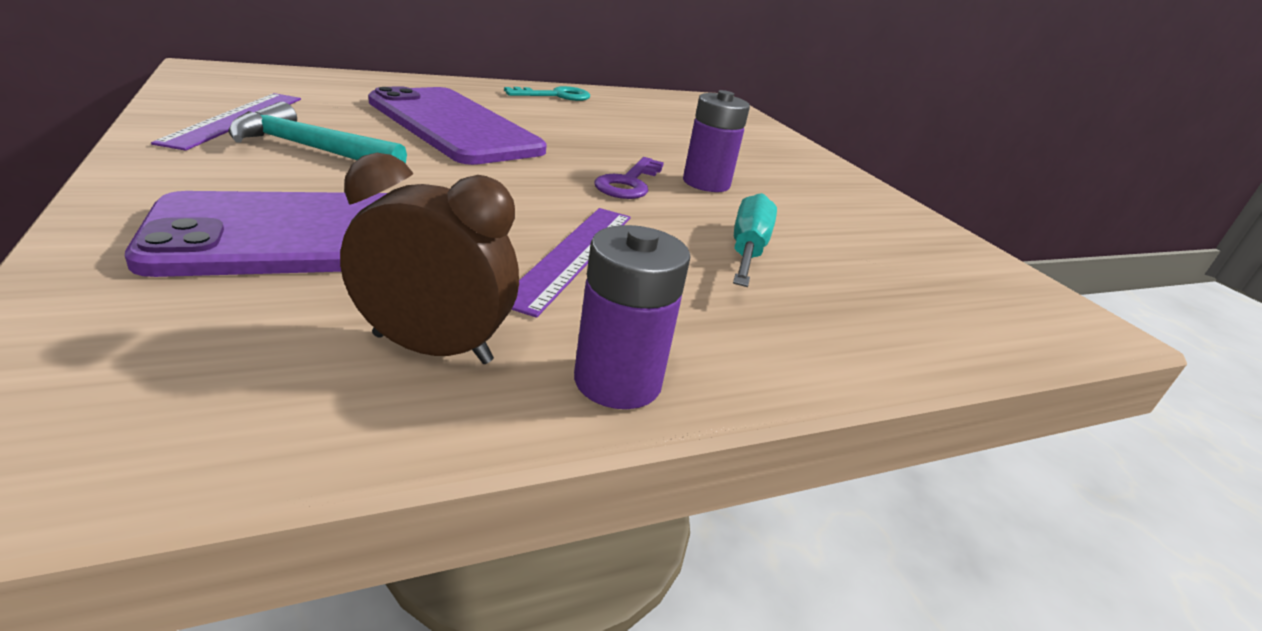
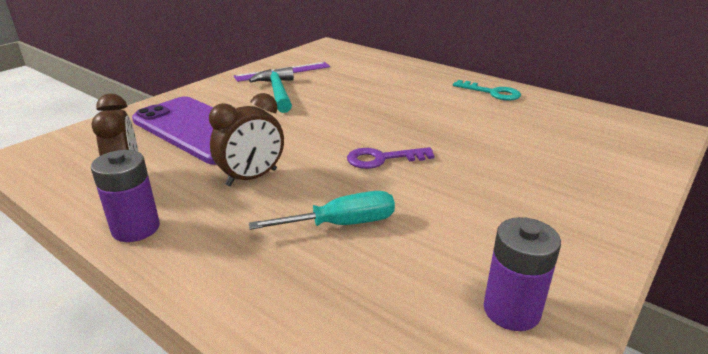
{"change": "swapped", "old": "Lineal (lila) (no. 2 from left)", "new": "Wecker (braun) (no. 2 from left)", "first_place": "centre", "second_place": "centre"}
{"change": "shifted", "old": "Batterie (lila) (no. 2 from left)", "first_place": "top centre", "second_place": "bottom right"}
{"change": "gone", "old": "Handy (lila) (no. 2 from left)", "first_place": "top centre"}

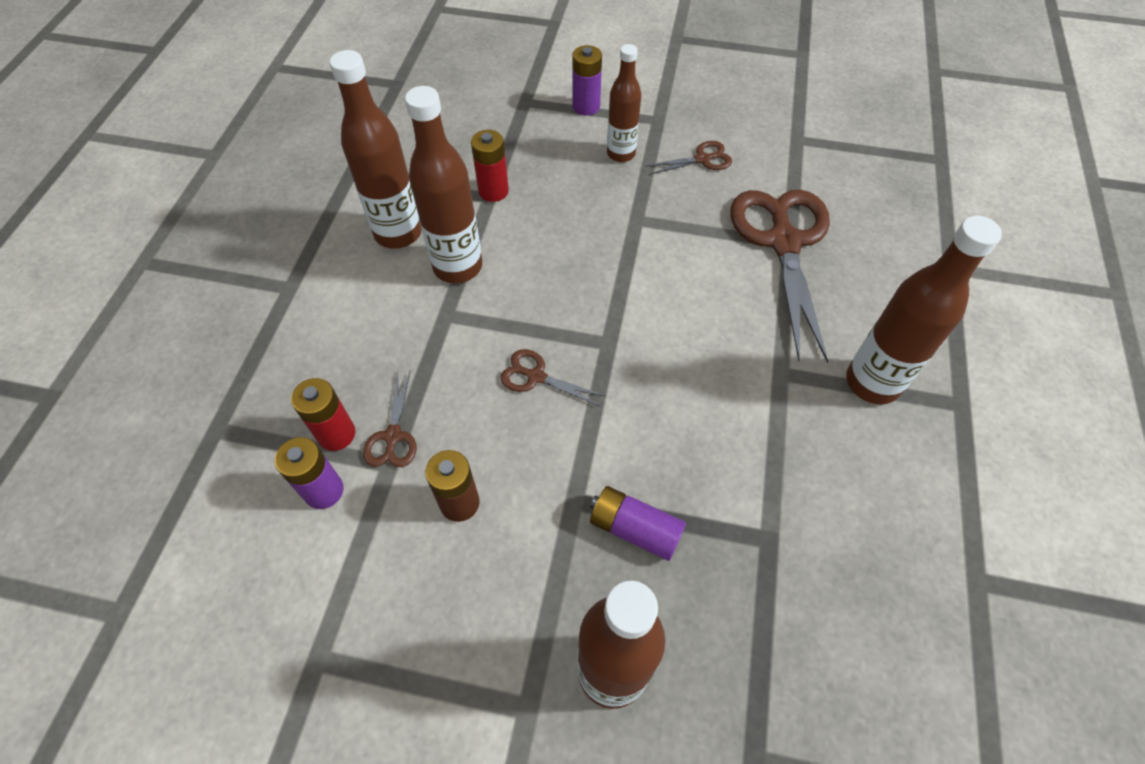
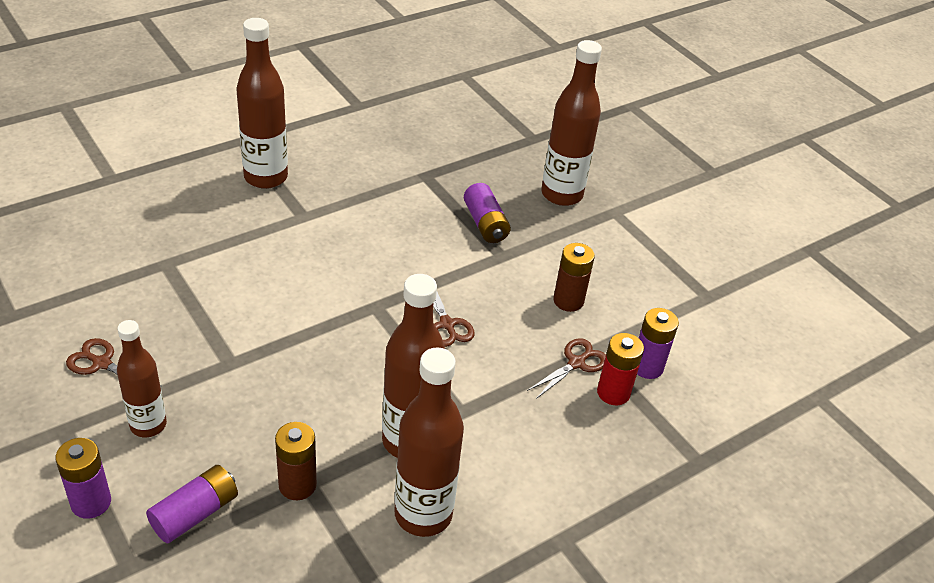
{"change": "new", "new": "Batterie (lila) (no. 2 from left)", "second_place": "bottom left"}
{"change": "repainted", "old": "Batterie (rot) (no. 2 from left)", "new": "Batterie (braun) (no. 1 from left)", "first_place": "top centre", "second_place": "bottom left"}
{"change": "gone", "old": "Schere (braun) (no. 4 from left)", "first_place": "middle right"}

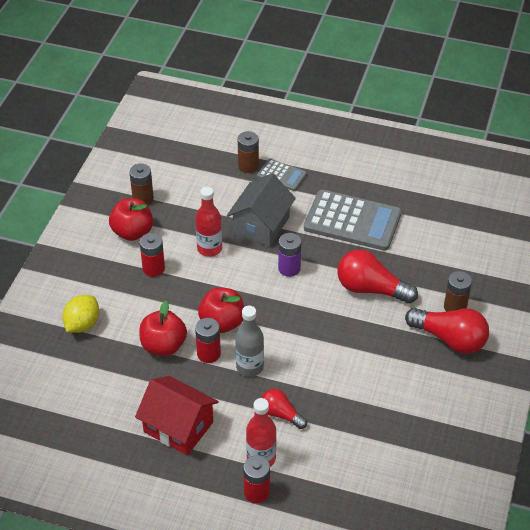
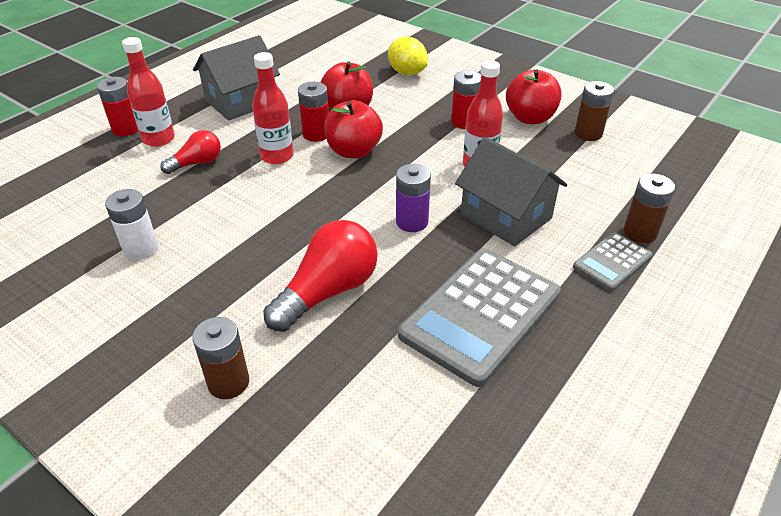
{"change": "new", "new": "Batterie (weiß)", "second_place": "middle left"}
{"change": "repainted", "old": "Haus (rot)", "new": "Haus (grau) (no. 1 from left)", "first_place": "bottom centre", "second_place": "top left"}
{"change": "repainted", "old": "Flasche (grau)", "new": "Flasche (rot) (no. 2 from left)", "first_place": "centre", "second_place": "top centre"}
{"change": "gone", "old": "Glühbirne (rot) (no. 3 from left)", "first_place": "middle right"}

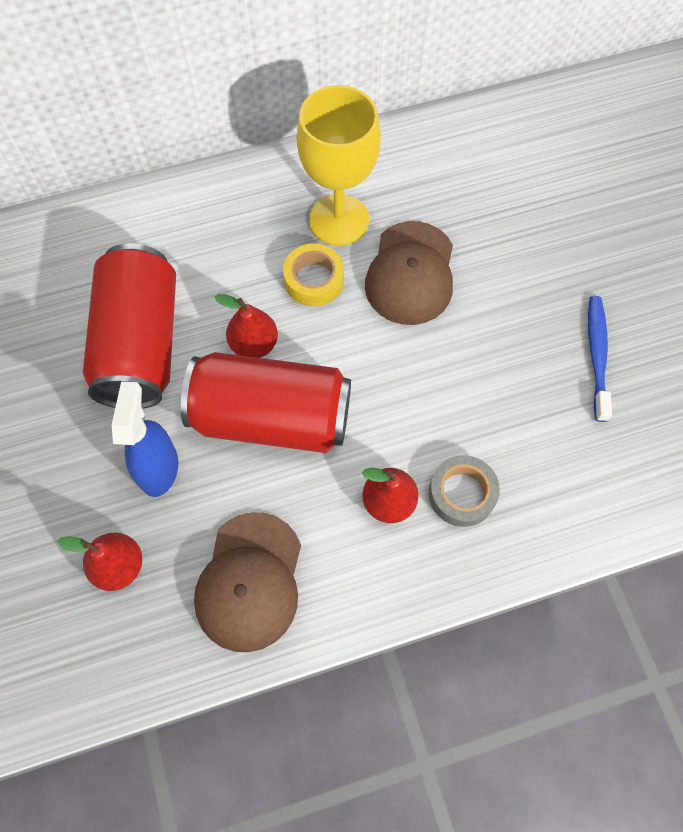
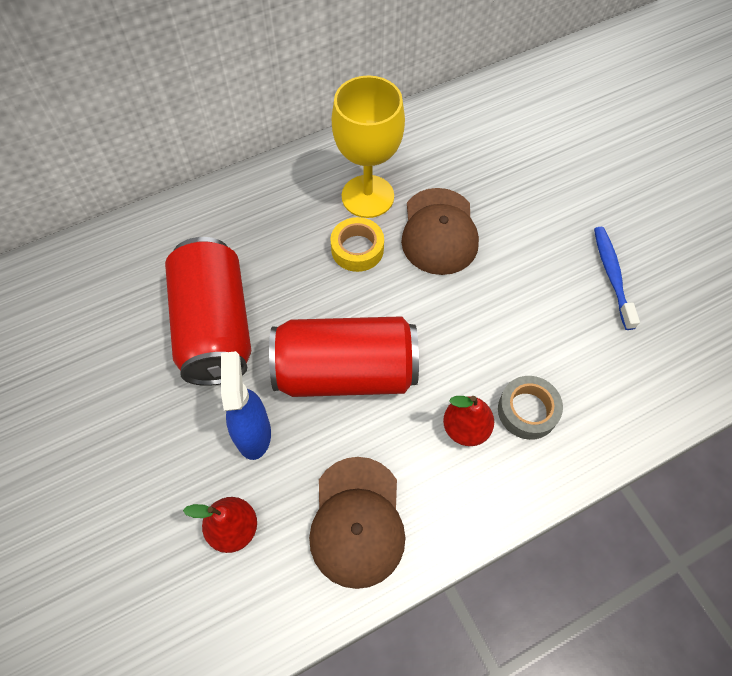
{"change": "gone", "old": "Birne (rot) (no. 2 from left)", "first_place": "centre"}

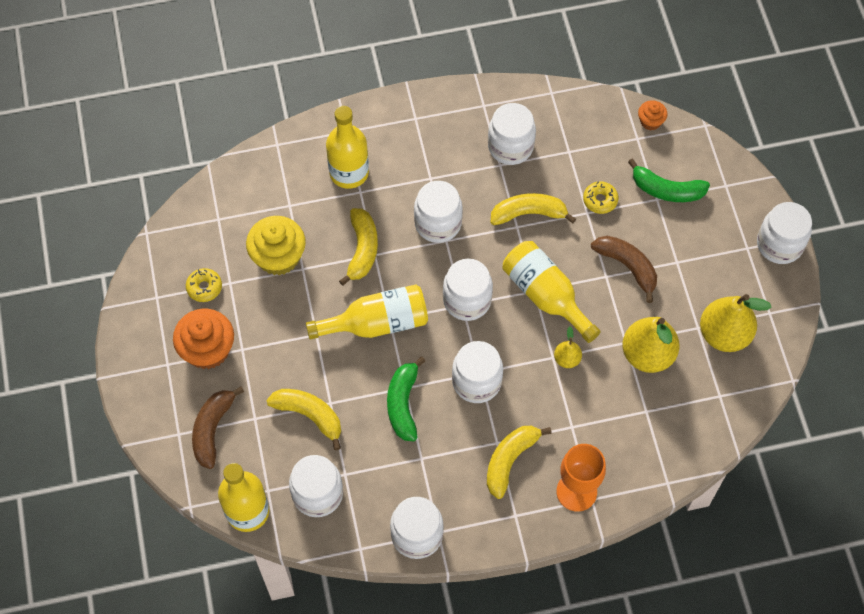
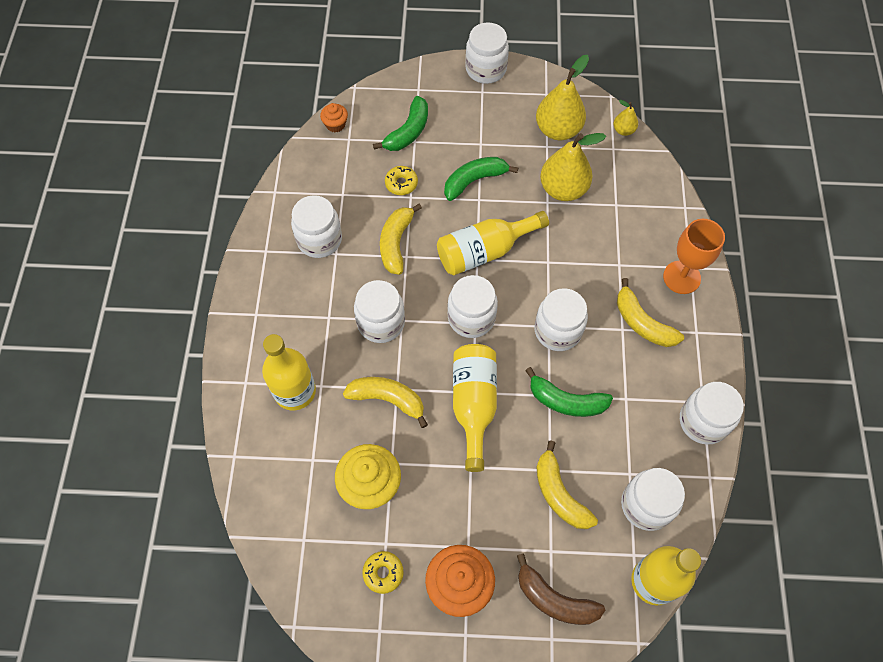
{"change": "repainted", "old": "Banane (braun) (no. 2 from left)", "new": "Banane (grün) (no. 2 from left)", "first_place": "middle right", "second_place": "top centre"}
{"change": "rotated", "old": "Banane (gelb) (no. 1 from left in the first image)", "first_place": "bottom centre", "second_place": "bottom centre", "degrees": -75}
{"change": "shifted", "old": "Birne (gelb) (no. 1 from left in the first image)", "new": "Birne (gelb) (no. 3 from left)", "first_place": "centre", "second_place": "top right"}

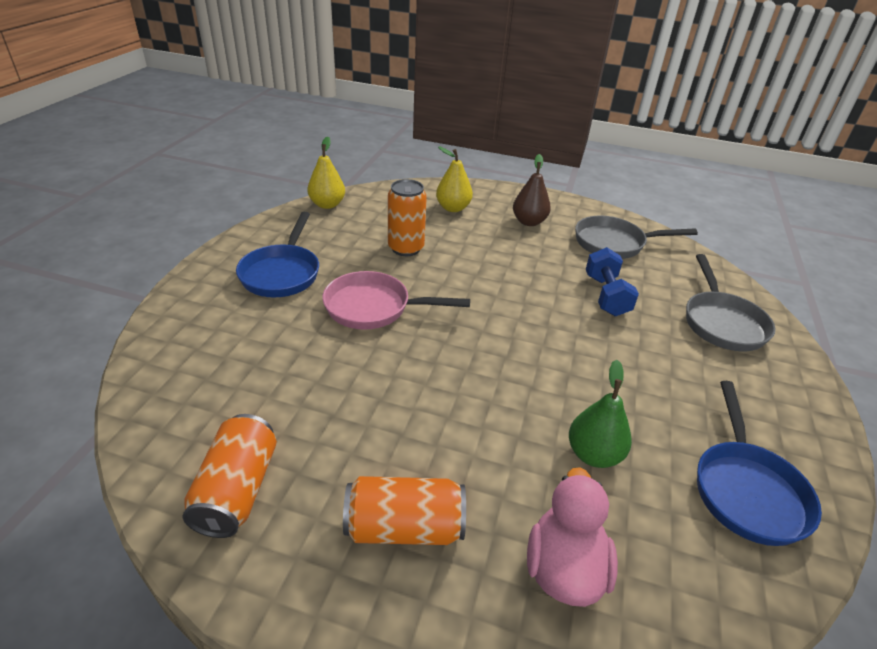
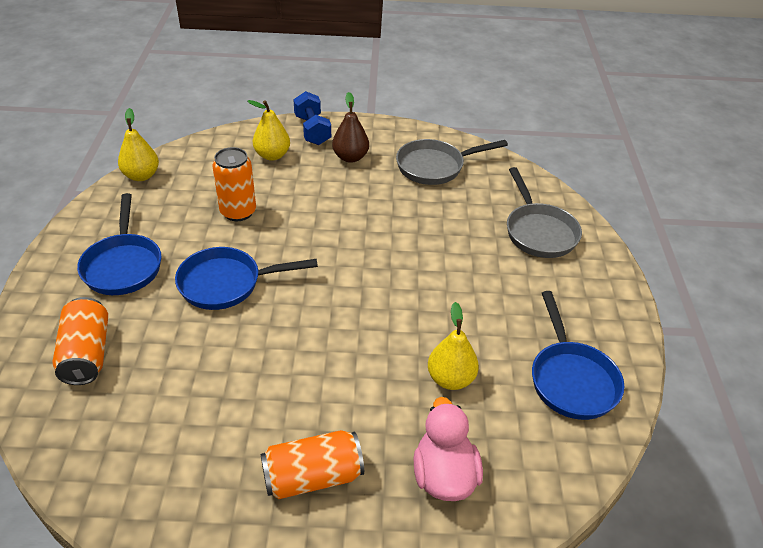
{"change": "shifted", "old": "Dose (orange) (no. 1 from left)", "first_place": "bottom left", "second_place": "middle left"}
{"change": "repainted", "old": "Pfanne (rosa)", "new": "Pfanne (blau) (no. 2 from left)", "first_place": "centre", "second_place": "middle left"}
{"change": "shifted", "old": "Hantel (blau)", "first_place": "middle right", "second_place": "top centre"}
{"change": "repainted", "old": "Birne (grün)", "new": "Birne (gelb) (no. 3 from left)", "first_place": "middle right", "second_place": "centre"}

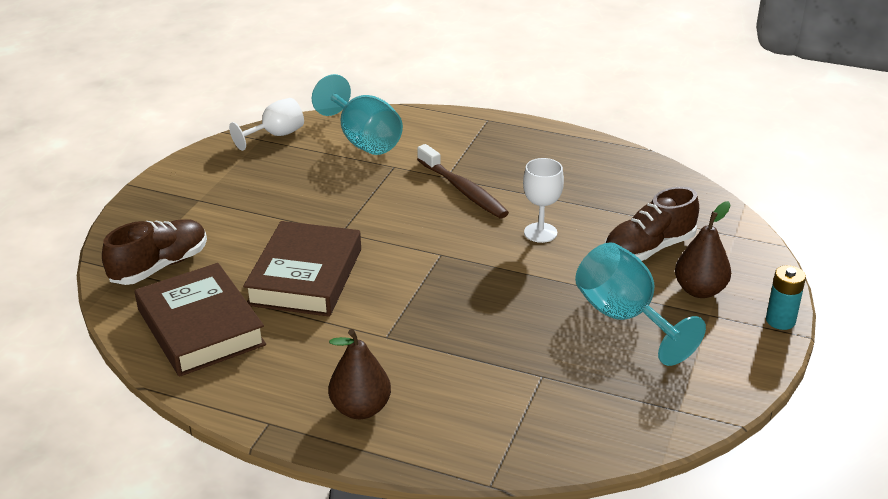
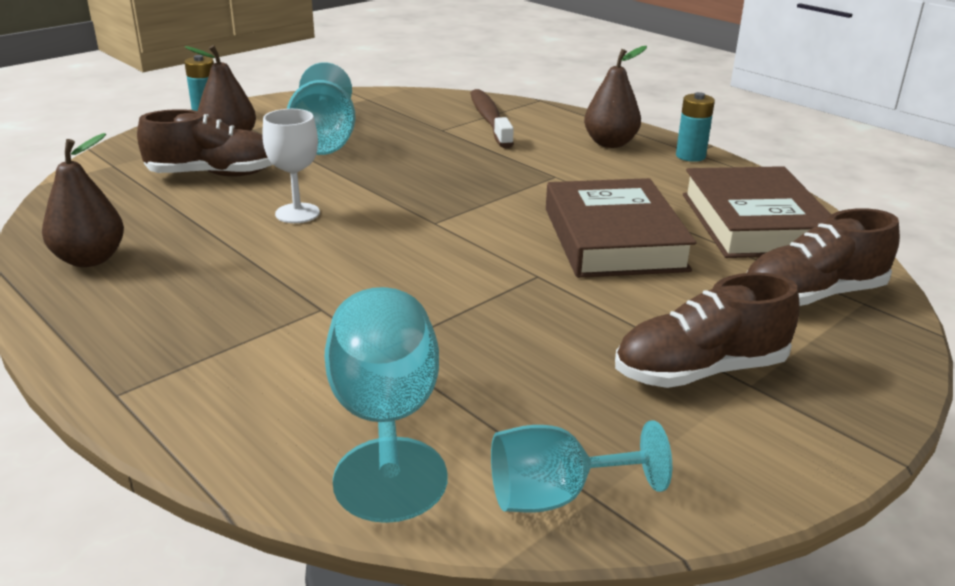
{"change": "new", "new": "Birne (braun) (no. 1 from left)", "second_place": "middle left"}
{"change": "shifted", "old": "Zahnbürste (braun)", "first_place": "centre", "second_place": "top centre"}
{"change": "repainted", "old": "Kelch (weiß) (no. 1 from left)", "new": "Kelch (türkis) (no. 3 from left)", "first_place": "top left", "second_place": "bottom centre"}
{"change": "rotated", "old": "Buch (braun) (no. 2 from left in the first image)", "first_place": "centre", "second_place": "centre", "degrees": -45}
{"change": "new", "new": "Schuh (braun) (no. 2 from left)", "second_place": "middle right"}
{"change": "new", "new": "Batterie (türkis) (no. 2 from left)", "second_place": "top right"}

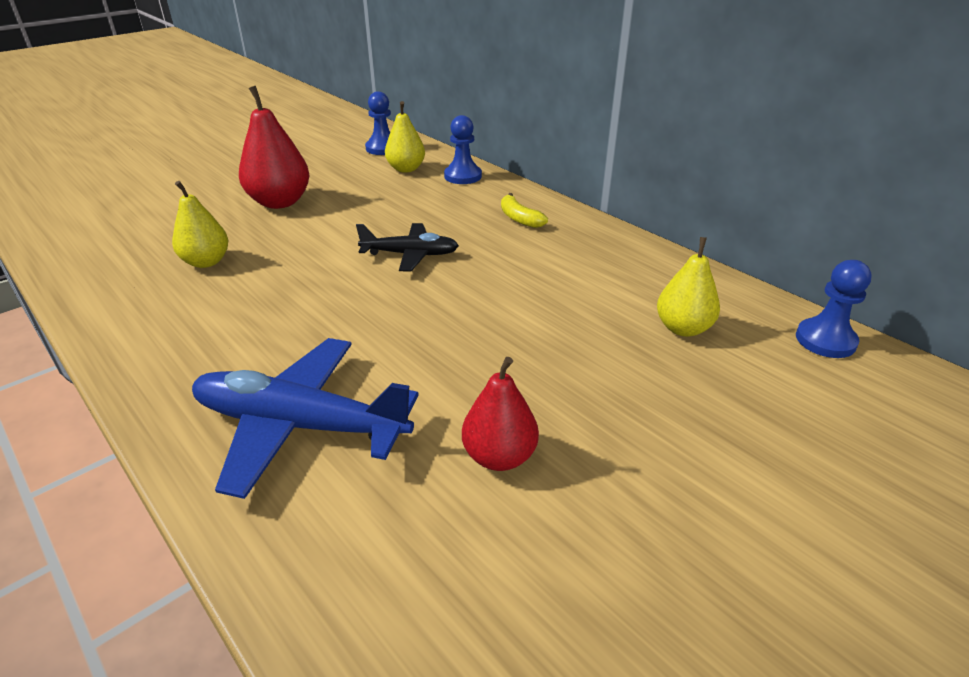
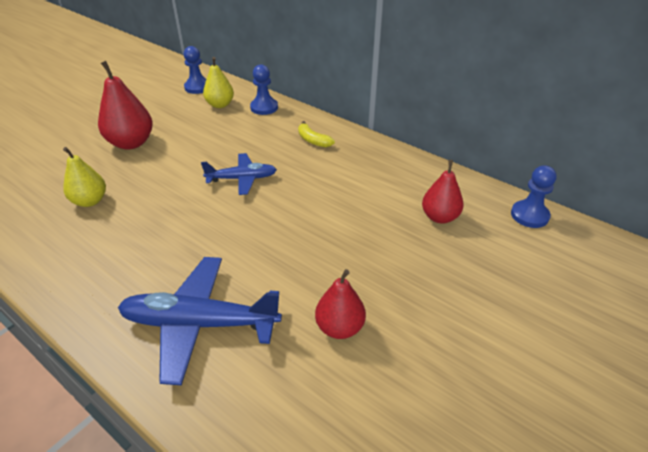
{"change": "repainted", "old": "Flugzeug (schwarz)", "new": "Flugzeug (blau) (no. 2 from left)", "first_place": "centre", "second_place": "centre"}
{"change": "repainted", "old": "Birne (gelb) (no. 3 from left)", "new": "Birne (rot) (no. 3 from left)", "first_place": "middle right", "second_place": "middle right"}

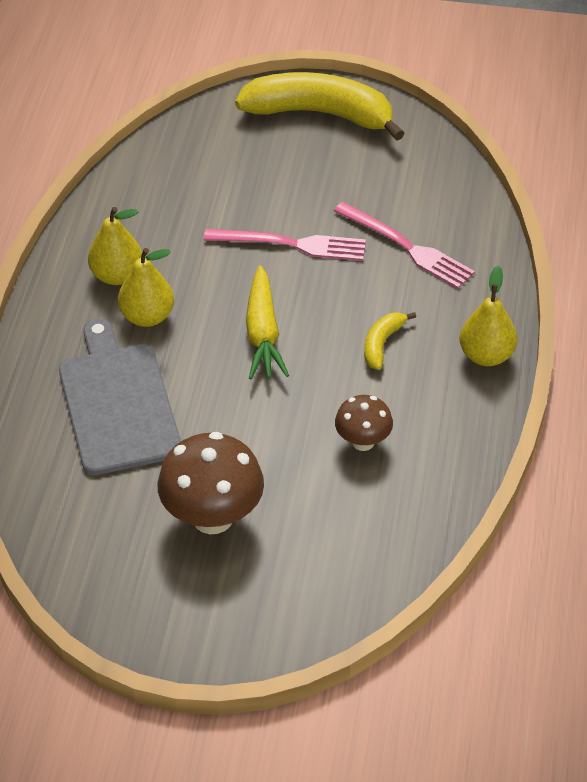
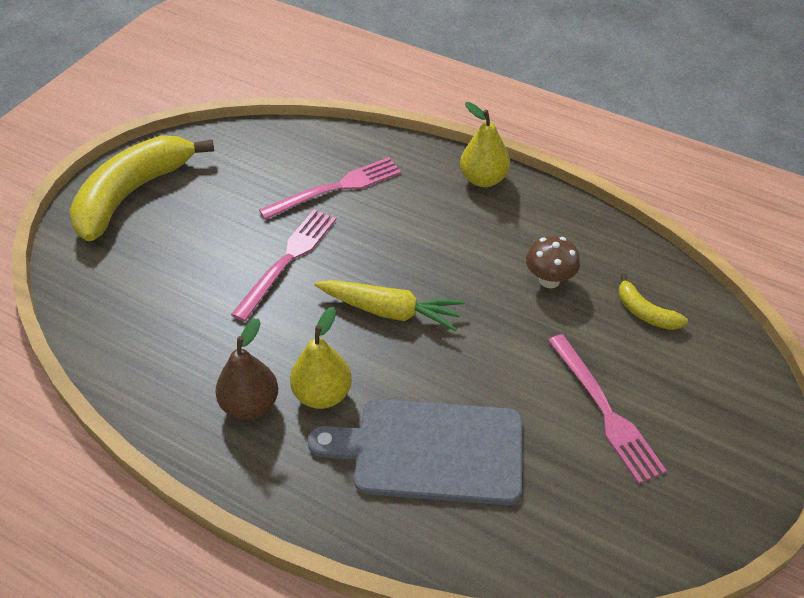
{"change": "repainted", "old": "Birne (gelb) (no. 1 from left)", "new": "Birne (braun)", "first_place": "top left", "second_place": "middle left"}
{"change": "swapped", "old": "Pilz (braun) (no. 1 from left)", "new": "Gabel (rosa) (no. 3 from left)", "first_place": "centre", "second_place": "bottom right"}
{"change": "shifted", "old": "Banane (gelb) (no. 2 from left)", "first_place": "centre", "second_place": "middle right"}

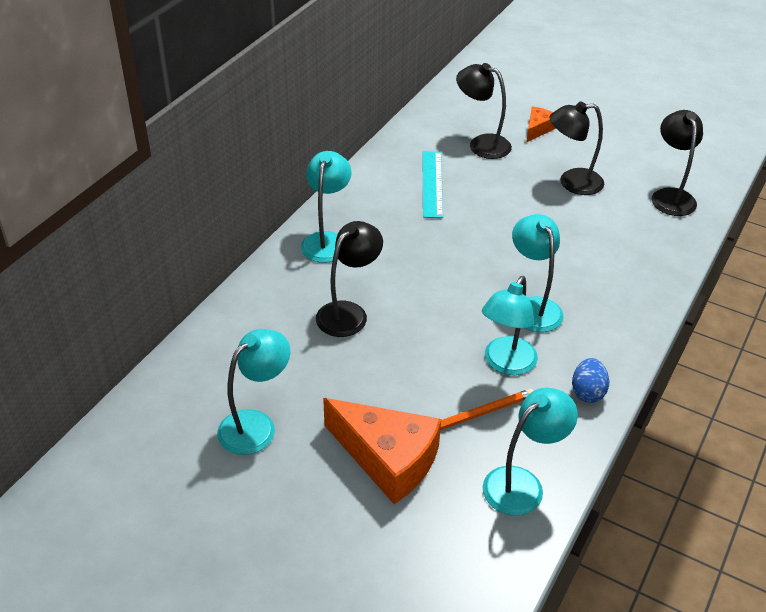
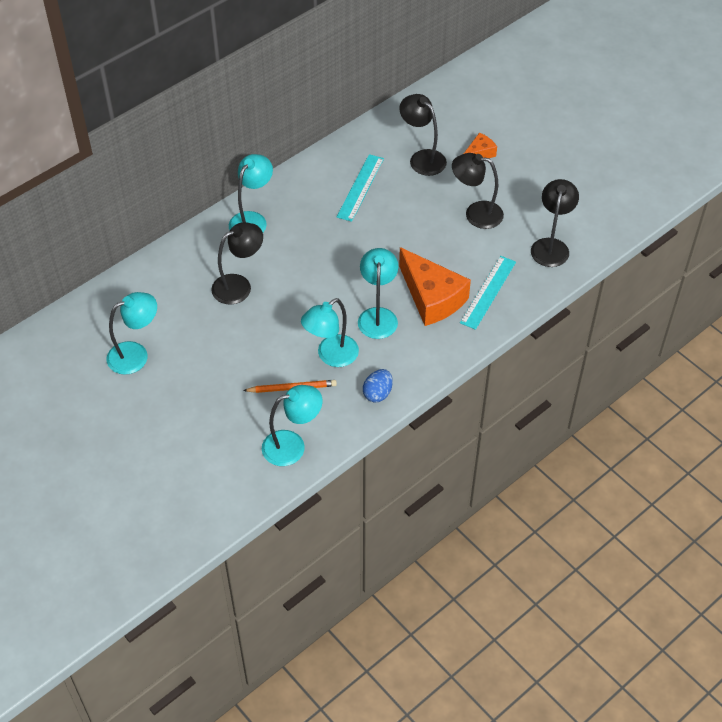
{"change": "shifted", "old": "Käse (orange) (no. 1 from left)", "first_place": "bottom centre", "second_place": "centre"}
{"change": "new", "new": "Lineal (türkis) (no. 2 from left)", "second_place": "middle right"}

